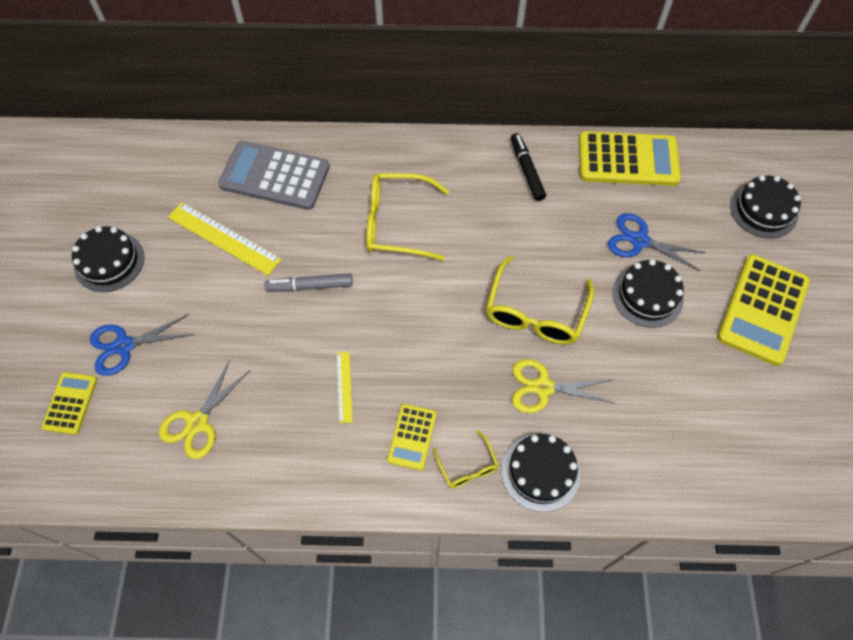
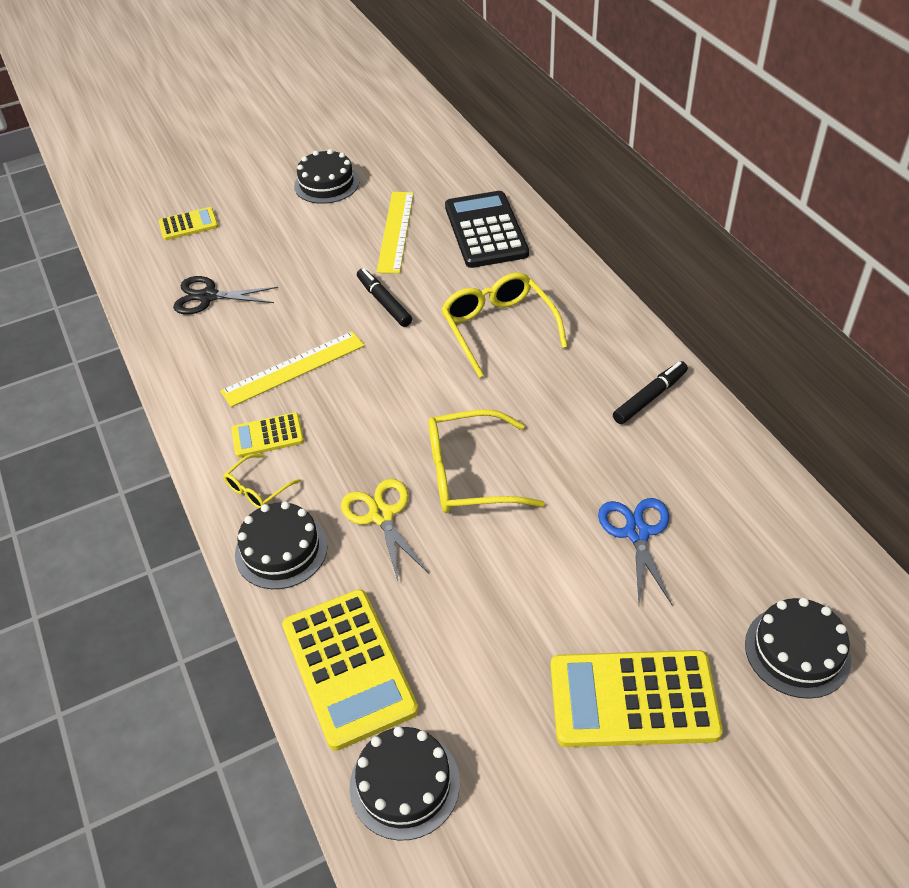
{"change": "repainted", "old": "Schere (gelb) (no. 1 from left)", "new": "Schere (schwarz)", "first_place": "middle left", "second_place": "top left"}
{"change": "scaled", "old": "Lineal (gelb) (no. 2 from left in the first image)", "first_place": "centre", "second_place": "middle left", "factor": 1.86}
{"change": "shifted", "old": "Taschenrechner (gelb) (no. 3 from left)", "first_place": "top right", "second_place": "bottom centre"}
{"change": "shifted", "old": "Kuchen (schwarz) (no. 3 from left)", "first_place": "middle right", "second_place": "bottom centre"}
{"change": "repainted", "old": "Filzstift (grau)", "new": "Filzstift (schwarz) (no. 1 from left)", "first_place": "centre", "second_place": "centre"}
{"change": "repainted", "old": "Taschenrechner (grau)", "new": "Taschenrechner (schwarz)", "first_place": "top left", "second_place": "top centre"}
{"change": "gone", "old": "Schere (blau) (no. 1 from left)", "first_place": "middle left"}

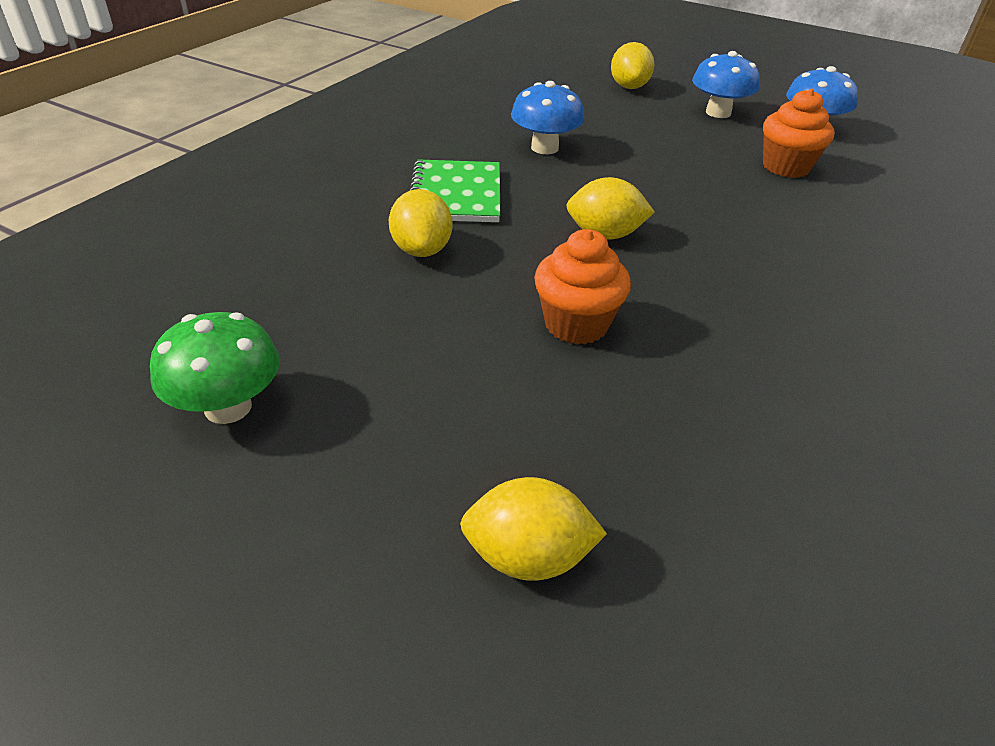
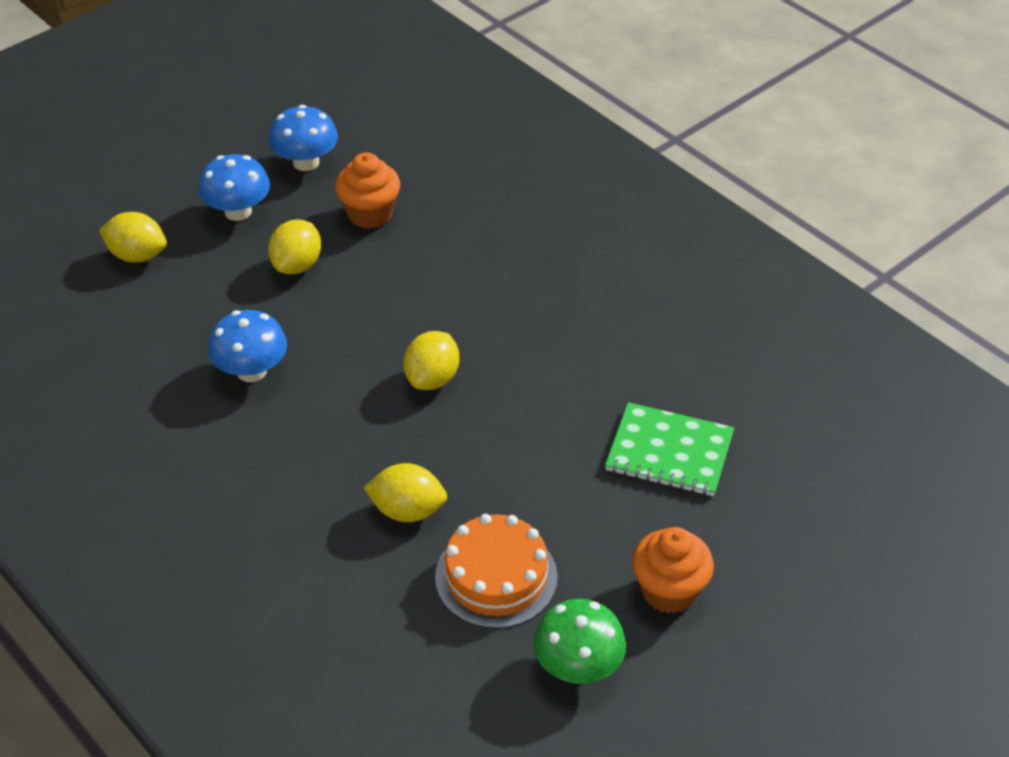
{"change": "shifted", "old": "Zitrone (gelb) (no. 2 from left)", "first_place": "bottom centre", "second_place": "top left"}
{"change": "new", "new": "Kuchen (orange)", "second_place": "bottom centre"}
{"change": "shifted", "old": "Notizbuch (grün)", "first_place": "top centre", "second_place": "centre"}
{"change": "shifted", "old": "Muffin (orange) (no. 1 from left in the first image)", "new": "Muffin (orange) (no. 2 from left)", "first_place": "centre", "second_place": "bottom right"}

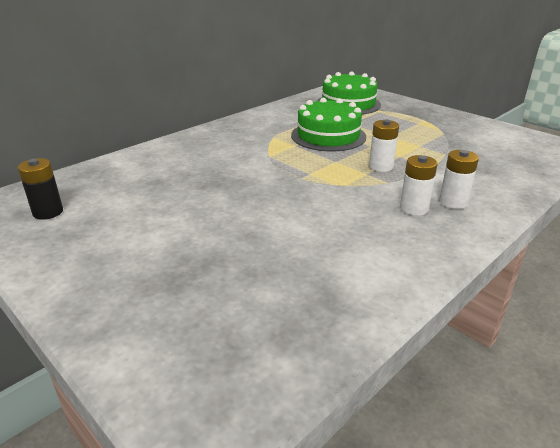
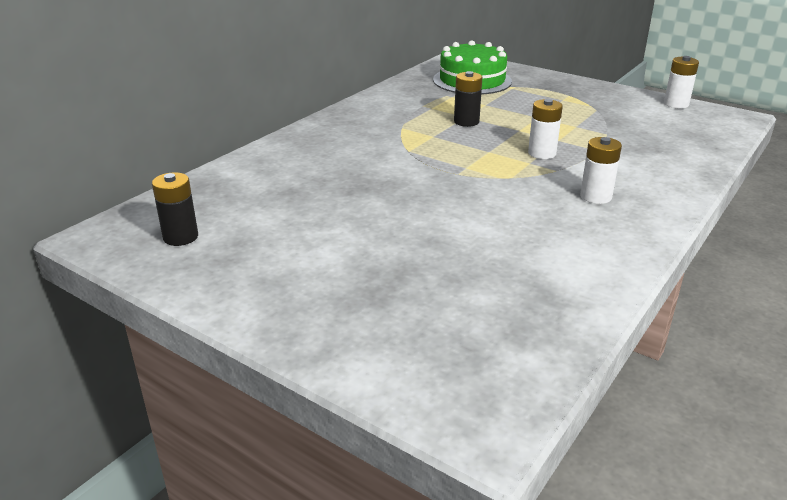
{"change": "swapped", "old": "Kuchen (grün) (no. 1 from left)", "new": "Batterie (schwarz) (no. 2 from left)", "first_place": "top centre", "second_place": "top centre"}
{"change": "shifted", "old": "Batterie (weiß) (no. 3 from left)", "first_place": "middle right", "second_place": "top right"}

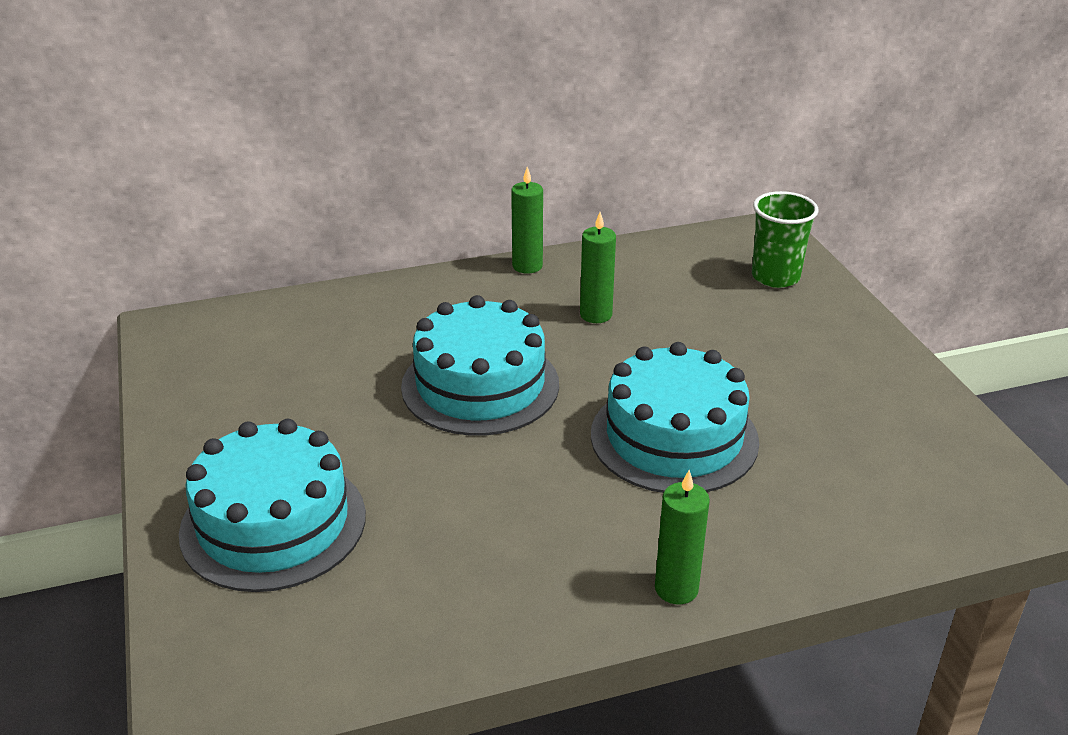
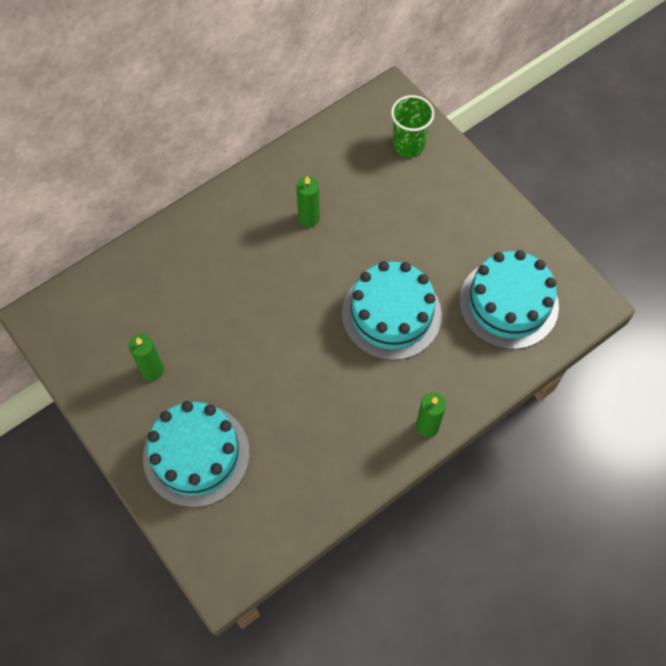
{"change": "shifted", "old": "Kerze (grün) (no. 1 from left)", "first_place": "top centre", "second_place": "middle left"}
{"change": "shifted", "old": "Kuchen (türkis) (no. 2 from left in the first image)", "new": "Kuchen (türkis) (no. 3 from left)", "first_place": "centre", "second_place": "middle right"}

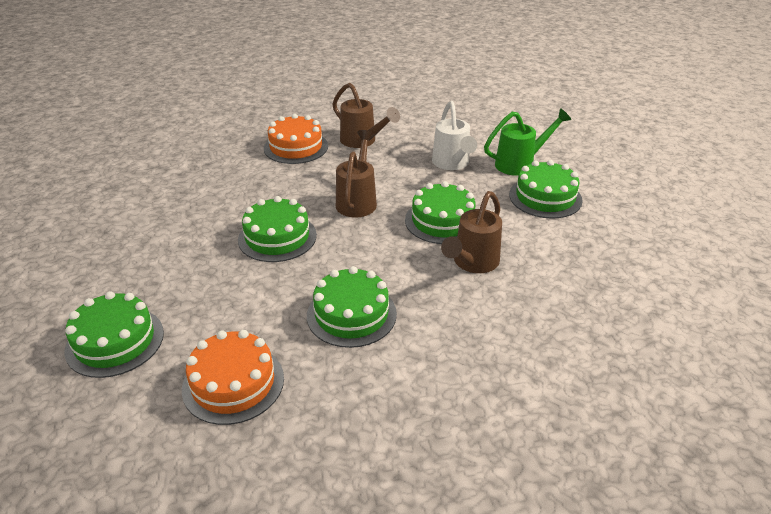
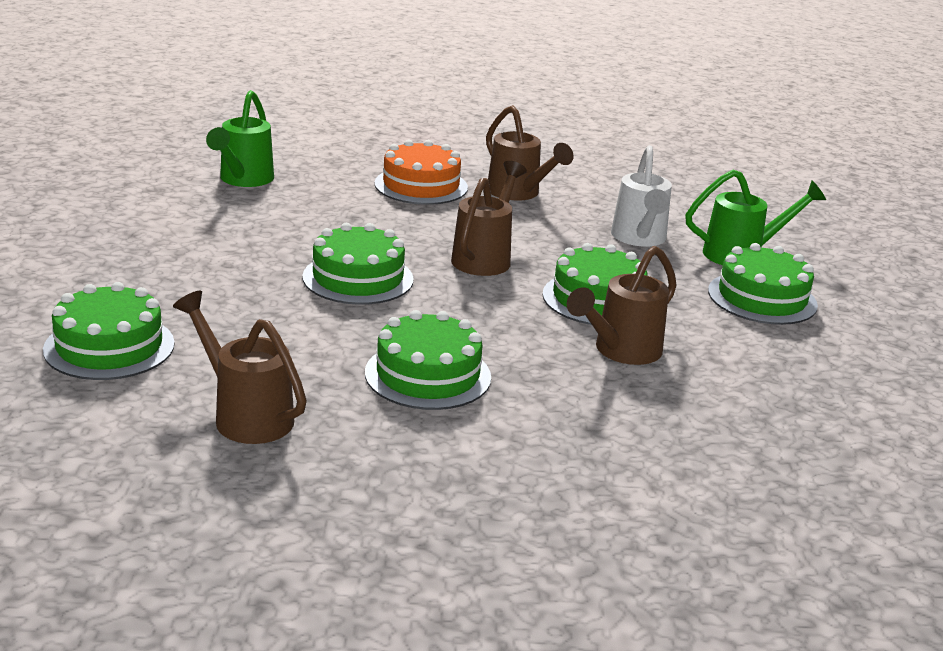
{"change": "swapped", "old": "Kuchen (orange) (no. 1 from left)", "new": "Gießkanne (braun) (no. 1 from left)", "first_place": "bottom left", "second_place": "middle left"}
{"change": "new", "new": "Gießkanne (grün) (no. 1 from left)", "second_place": "top left"}

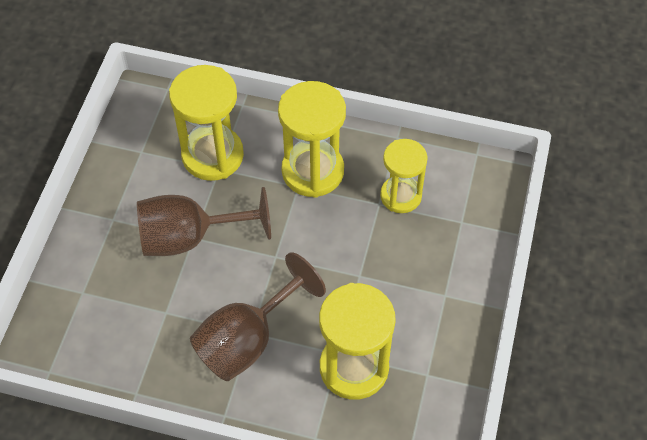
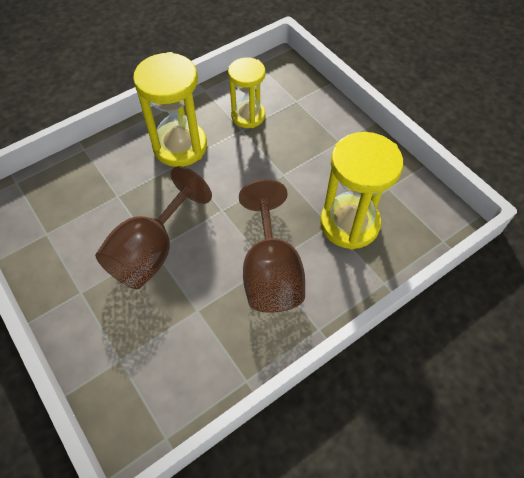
{"change": "gone", "old": "Sanduhr (gelb) (no. 1 from left)", "first_place": "top left"}

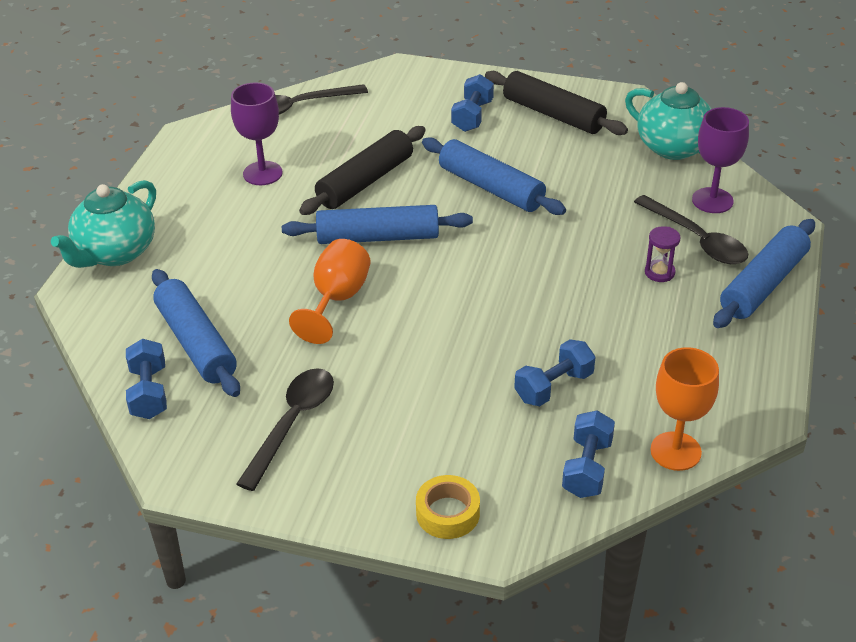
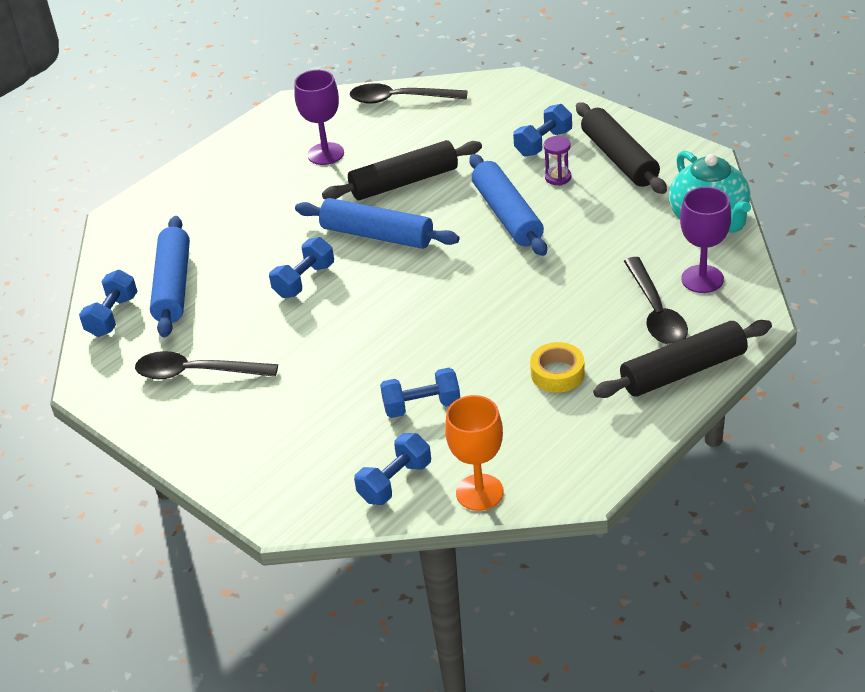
{"change": "rotated", "old": "Löffel (schwarz) (no. 1 from left)", "first_place": "bottom left", "second_place": "middle left", "degrees": -135}
{"change": "swapped", "old": "Kelch (orange) (no. 1 from left)", "new": "Hantel (blau) (no. 2 from left)", "first_place": "centre", "second_place": "centre"}
{"change": "shifted", "old": "Klebeband (gelb)", "first_place": "bottom centre", "second_place": "centre"}
{"change": "shifted", "old": "Sanduhr (lila)", "first_place": "middle right", "second_place": "top centre"}
{"change": "repainted", "old": "Nudelholz (blau) (no. 4 from left)", "new": "Nudelholz (schwarz) (no. 3 from left)", "first_place": "middle right", "second_place": "middle right"}
{"change": "gone", "old": "Teekanne (türkis) (no. 1 from left)", "first_place": "middle left"}

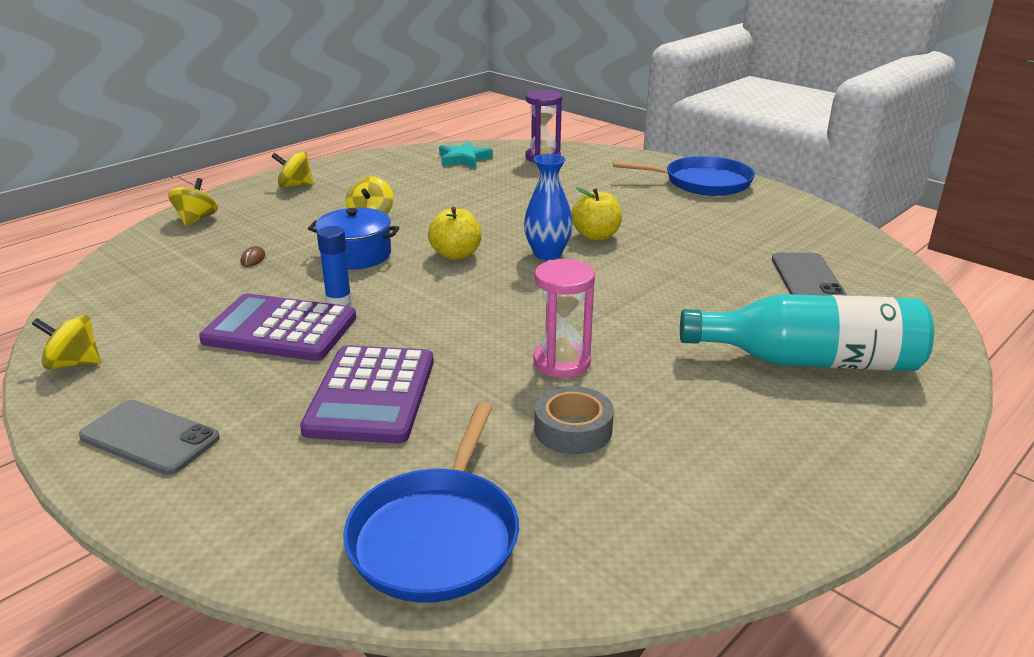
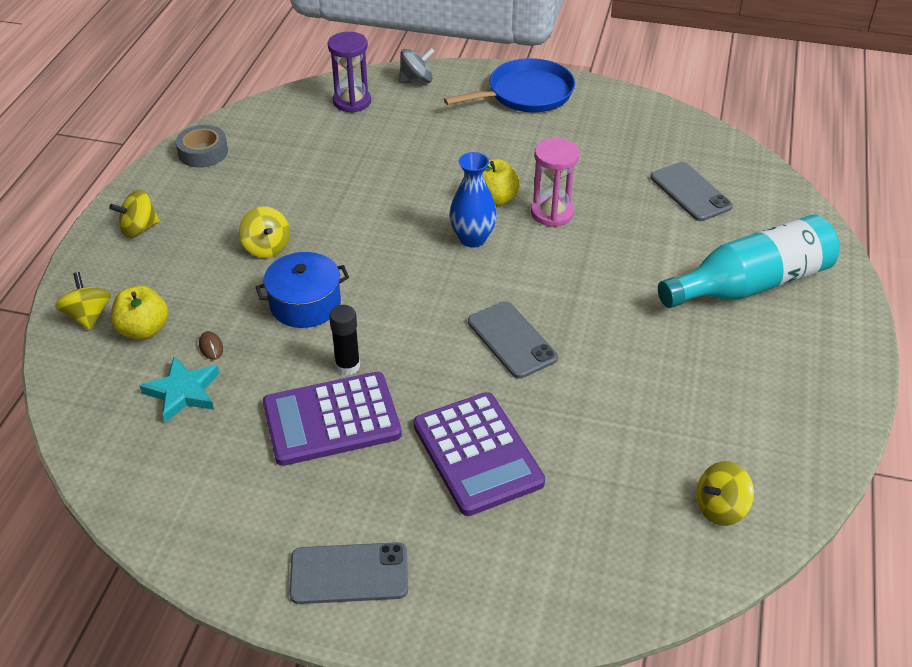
{"change": "shifted", "old": "Apfel (gelb) (no. 1 from left)", "first_place": "centre", "second_place": "middle left"}
{"change": "shifted", "old": "Stern (türkis)", "first_place": "top centre", "second_place": "middle left"}
{"change": "shifted", "old": "Klebeband (grau)", "first_place": "centre", "second_place": "top left"}
{"change": "repainted", "old": "Klebestift (blau)", "new": "Klebestift (schwarz)", "first_place": "middle left", "second_place": "centre"}
{"change": "new", "new": "Kreisel (grau)", "second_place": "top centre"}
{"change": "new", "new": "Handy (grau) (no. 2 from left)", "second_place": "centre"}
{"change": "shifted", "old": "Sanduhr (rosa)", "first_place": "centre", "second_place": "top centre"}
{"change": "shifted", "old": "Kreisel (gelb) (no. 1 from left in the first image)", "new": "Kreisel (gelb) (no. 4 from left)", "first_place": "middle left", "second_place": "bottom right"}
{"change": "gone", "old": "Pfanne (blau) (no. 1 from left)", "first_place": "bottom centre"}

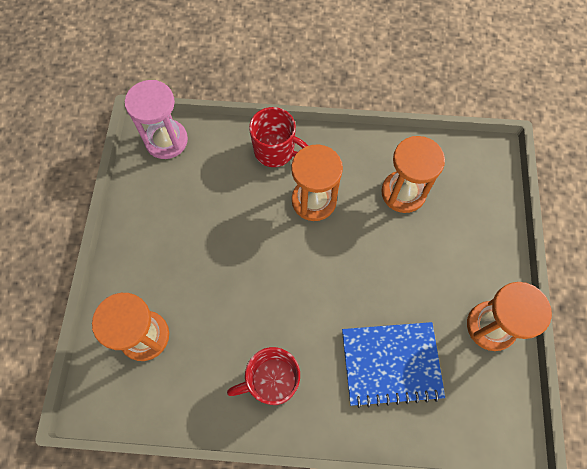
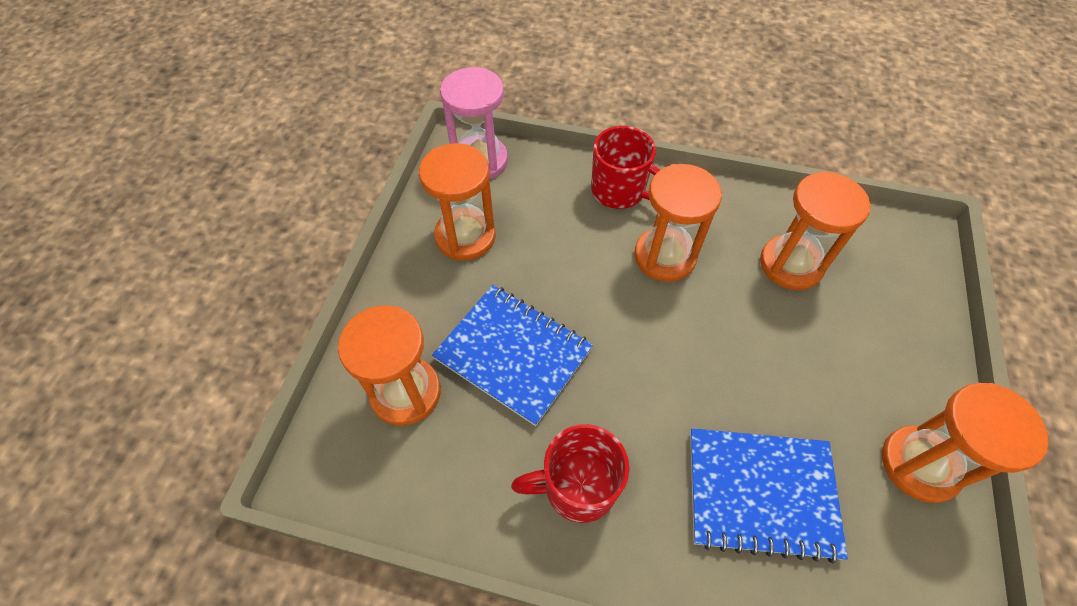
{"change": "new", "new": "Sanduhr (orange) (no. 2 from left)", "second_place": "centre"}
{"change": "new", "new": "Notizbuch (blau) (no. 1 from left)", "second_place": "centre"}

